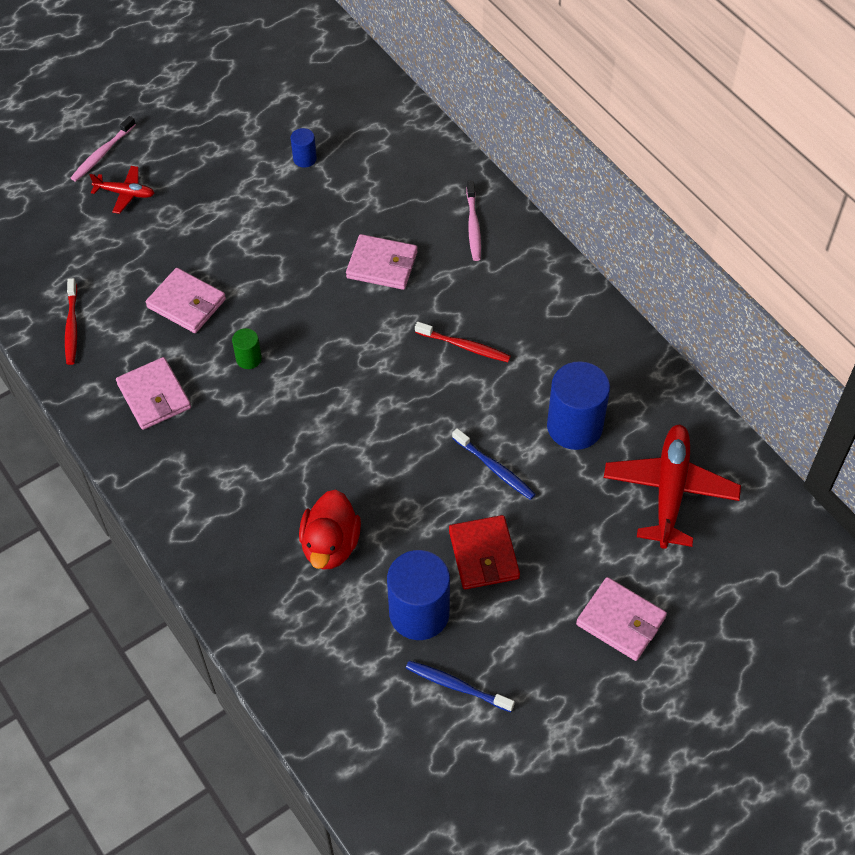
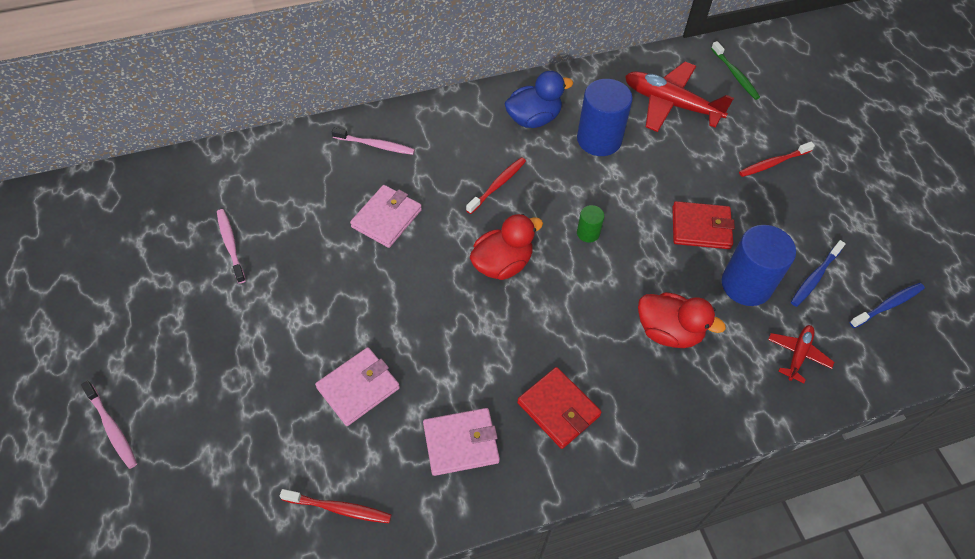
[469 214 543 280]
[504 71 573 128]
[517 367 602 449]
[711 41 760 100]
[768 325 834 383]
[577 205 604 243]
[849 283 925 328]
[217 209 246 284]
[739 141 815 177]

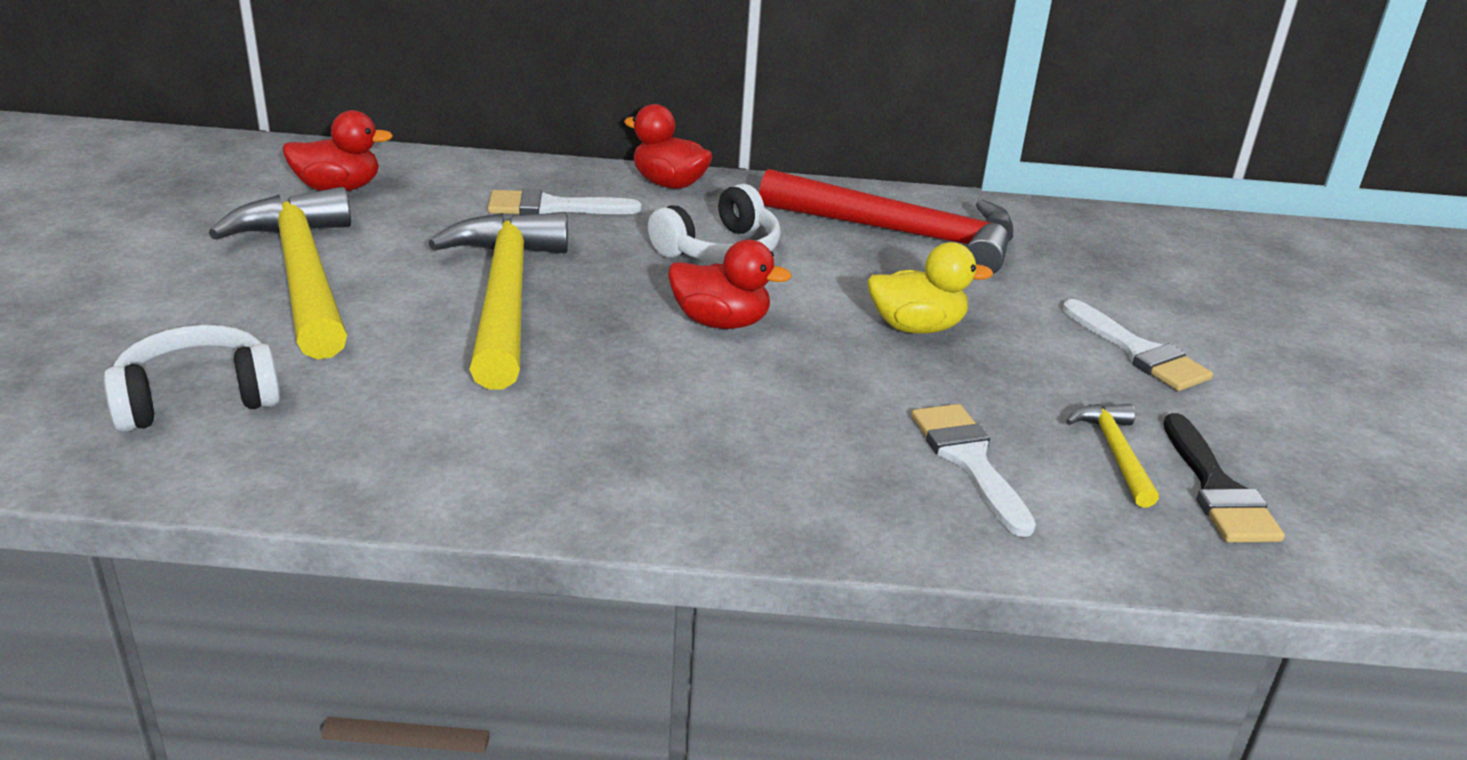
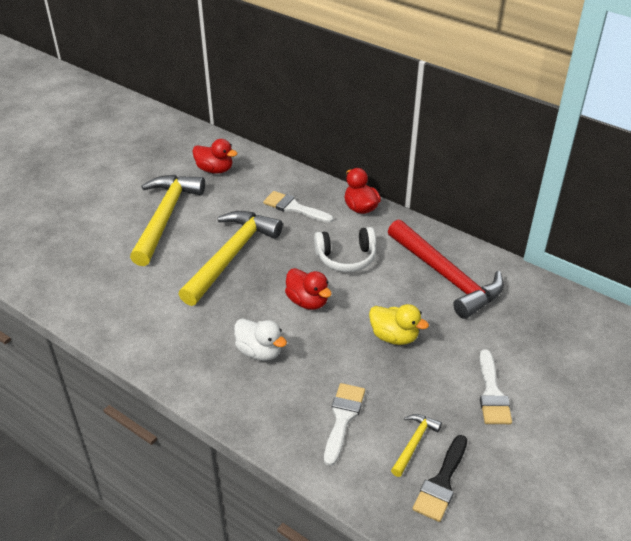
[104 325 280 432] (first image)
[234 318 287 361]

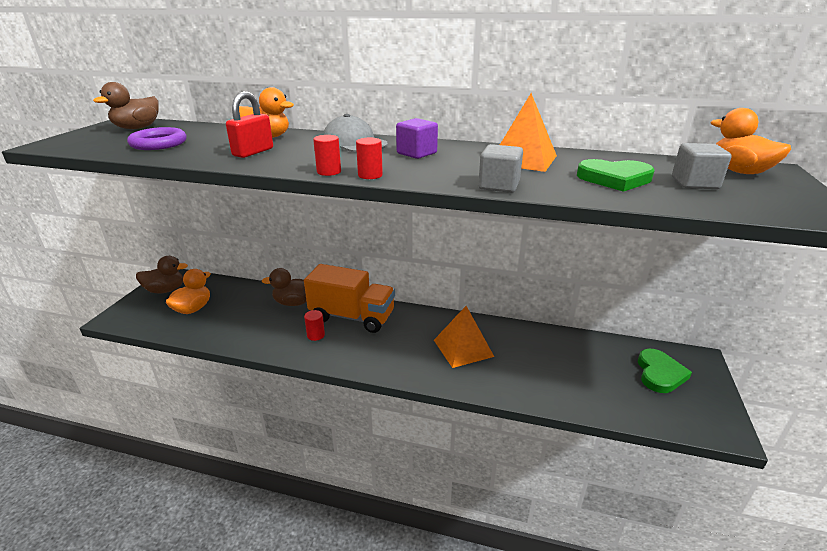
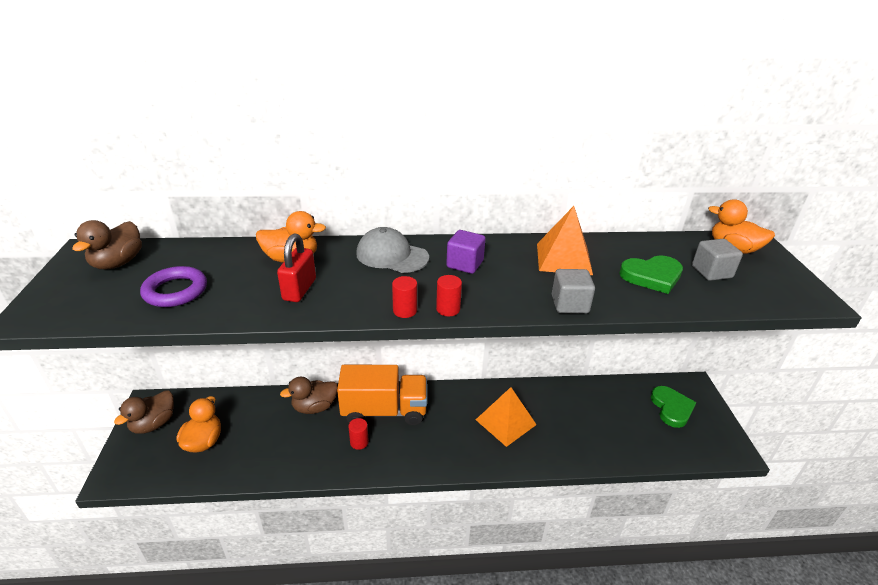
[114 390 174 434]

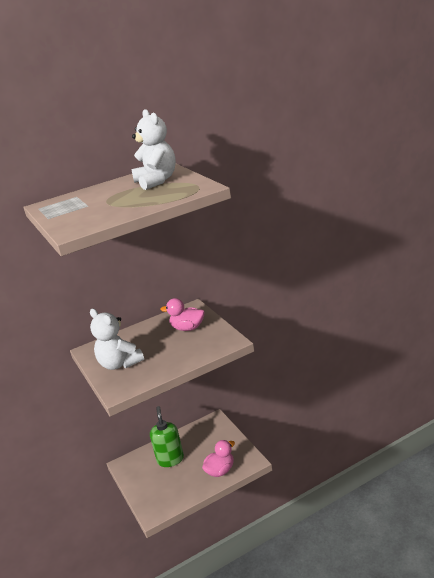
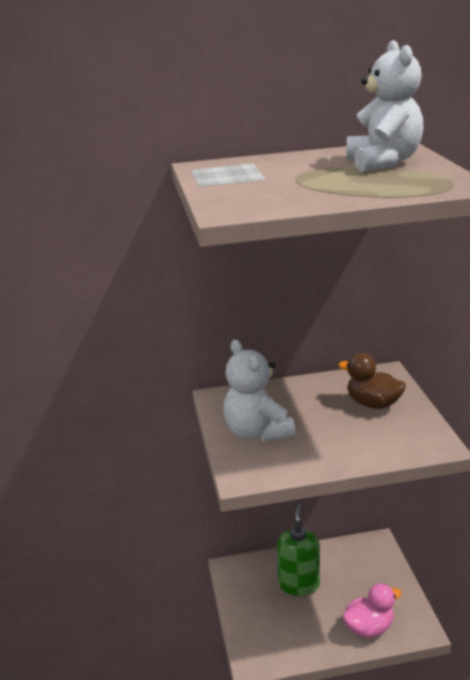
[338 353 406 409]

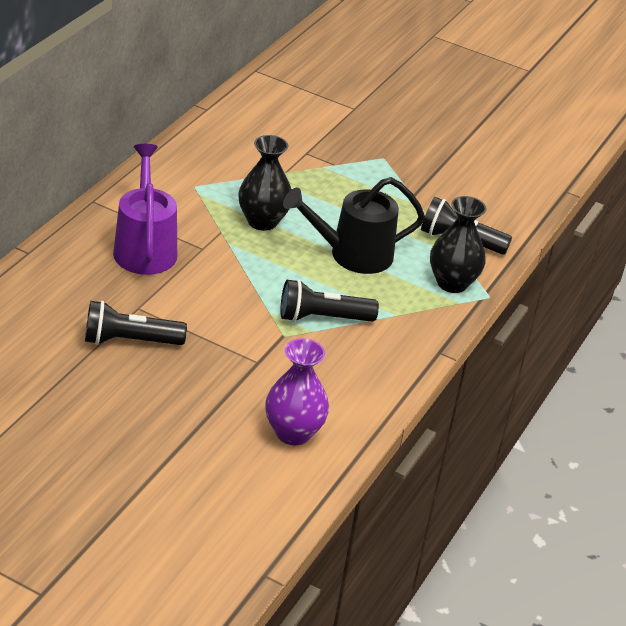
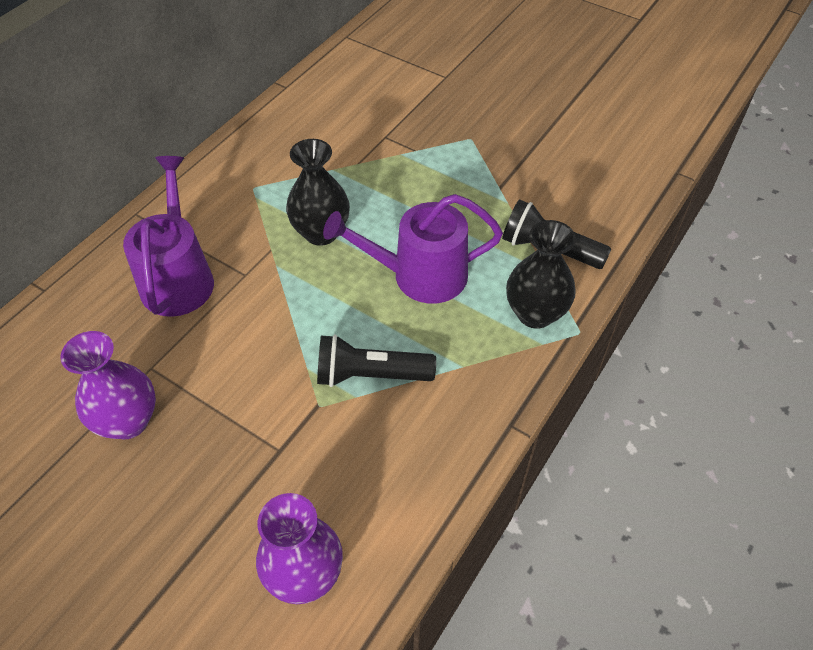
[61 331 156 439]
[323 194 503 304]

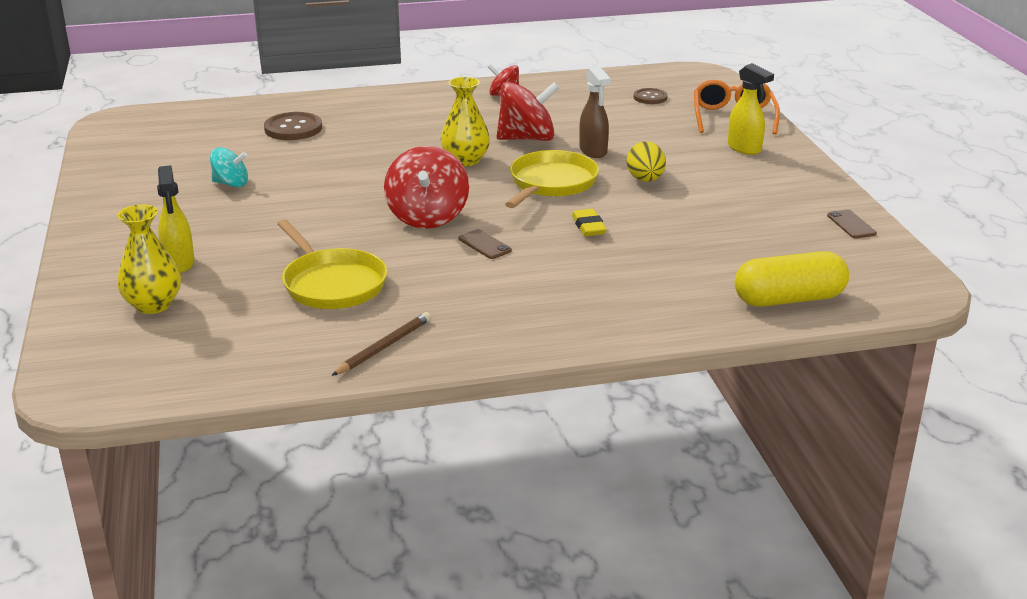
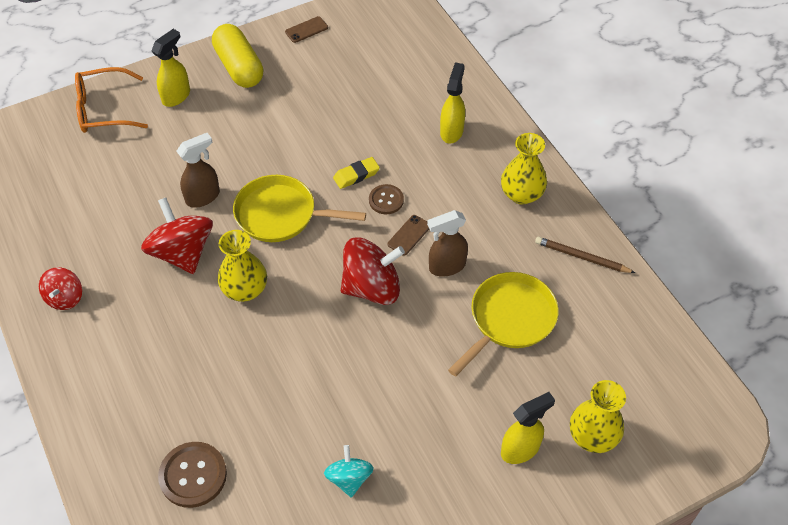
[627 141 666 182] (first image)
[427 210 468 276]
[440 62 465 144]
[501 133 547 204]
[369 184 404 214]
[212 24 263 88]

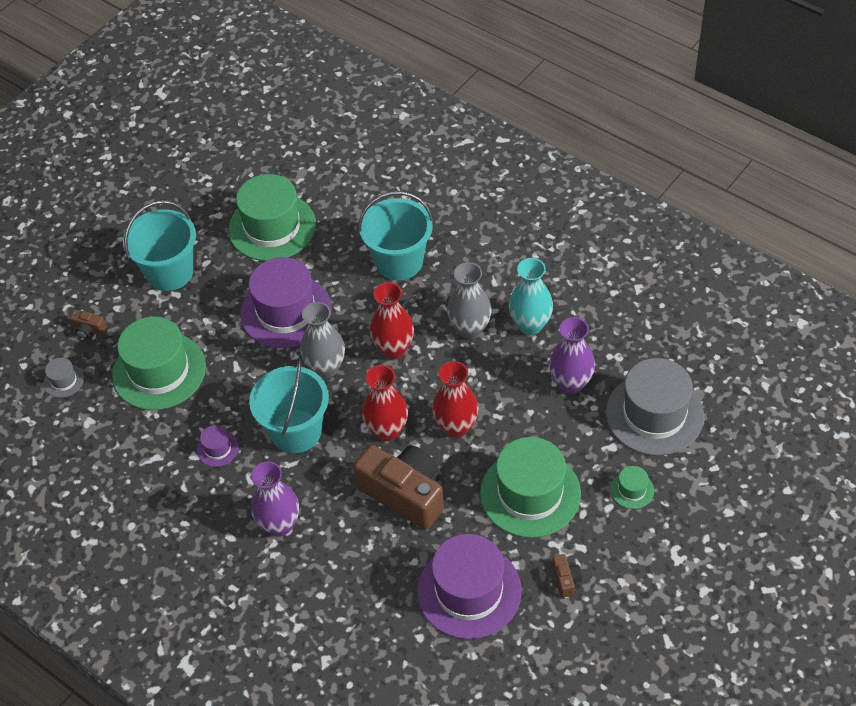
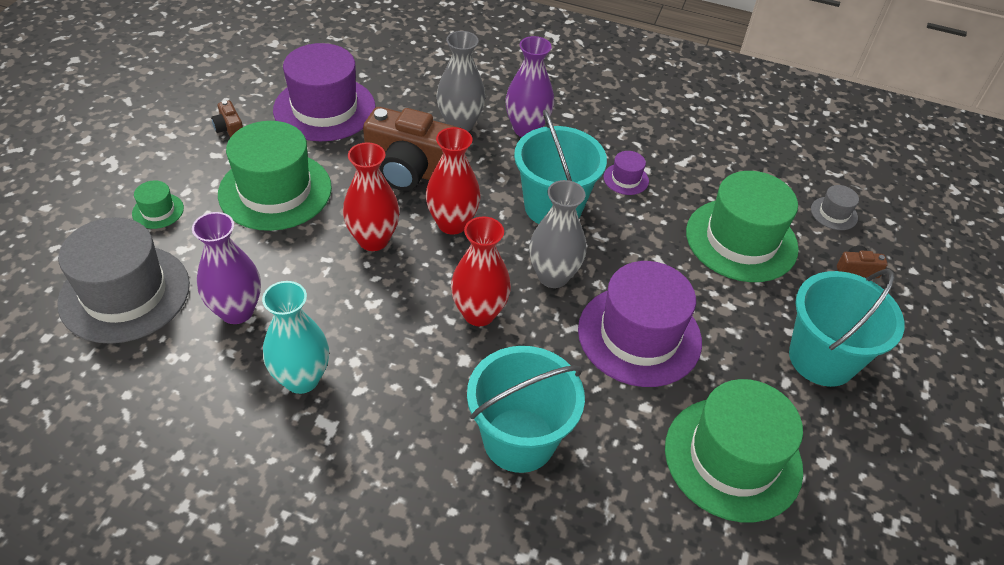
[436 31 485 132]

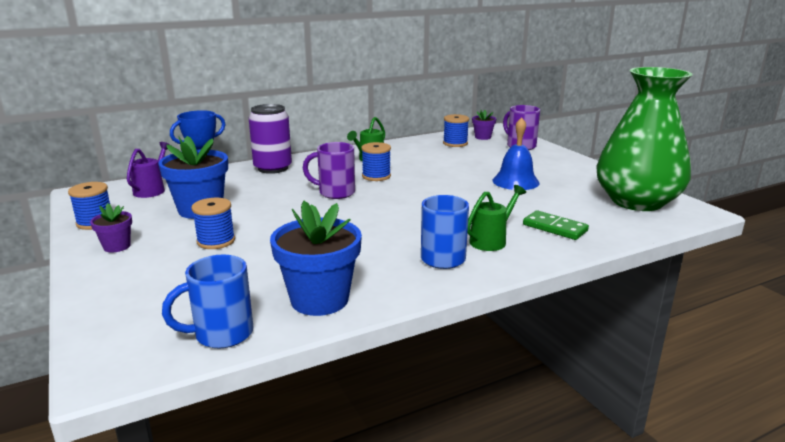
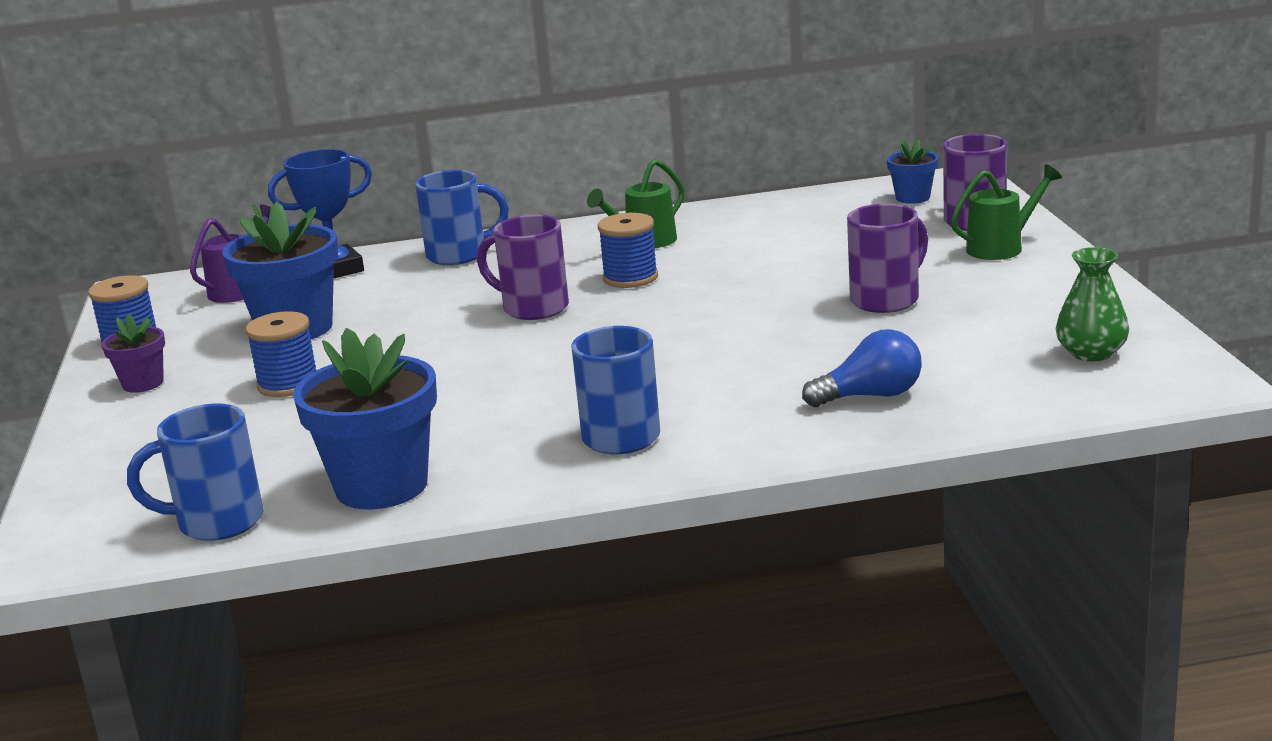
[443 114 469 147] (first image)
[951 164 1062 260]
[415 170 509 265]
[847 204 928 313]
[802 329 922 407]
[887 139 938 204]
[1056 247 1129 362]

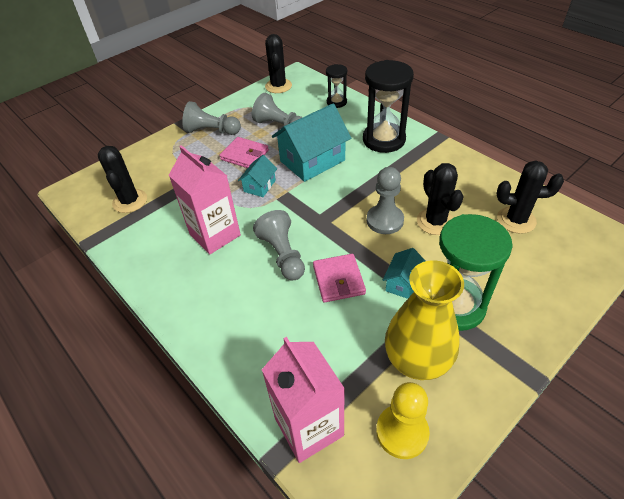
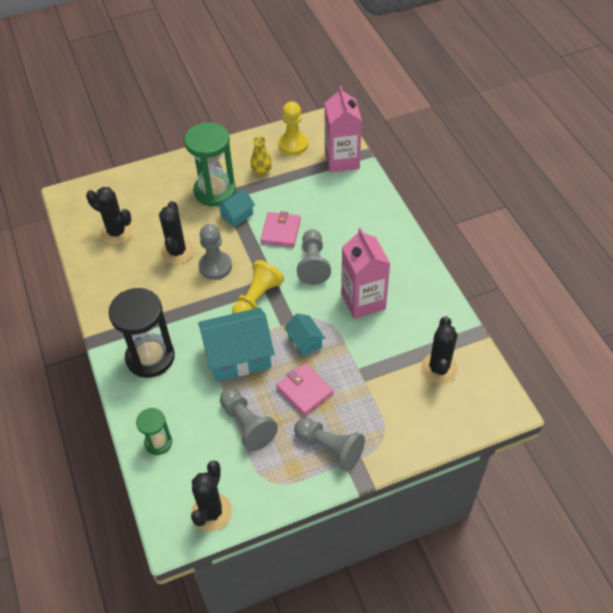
[232 260 284 314]
[136 408 172 455]
[284 314 325 357]
[250 136 272 176]

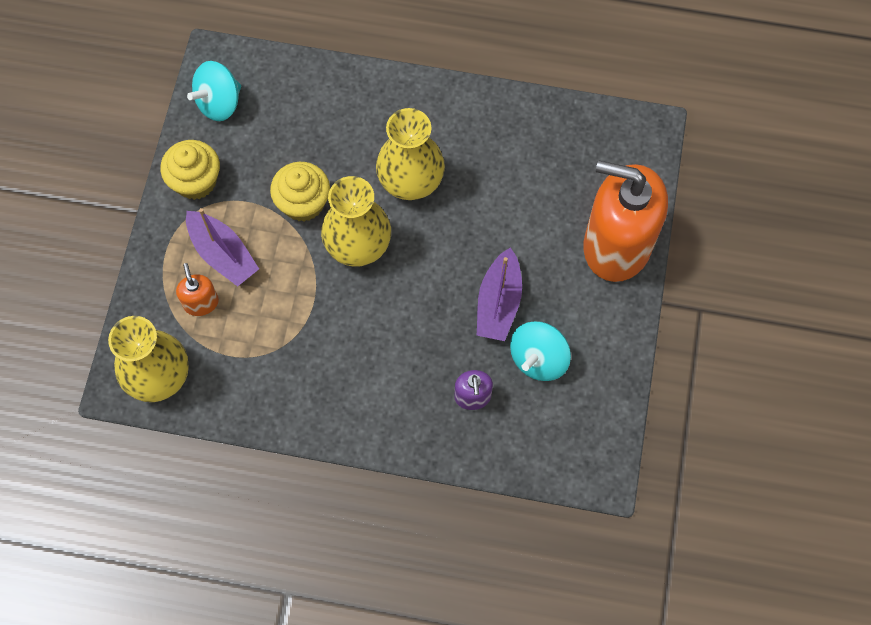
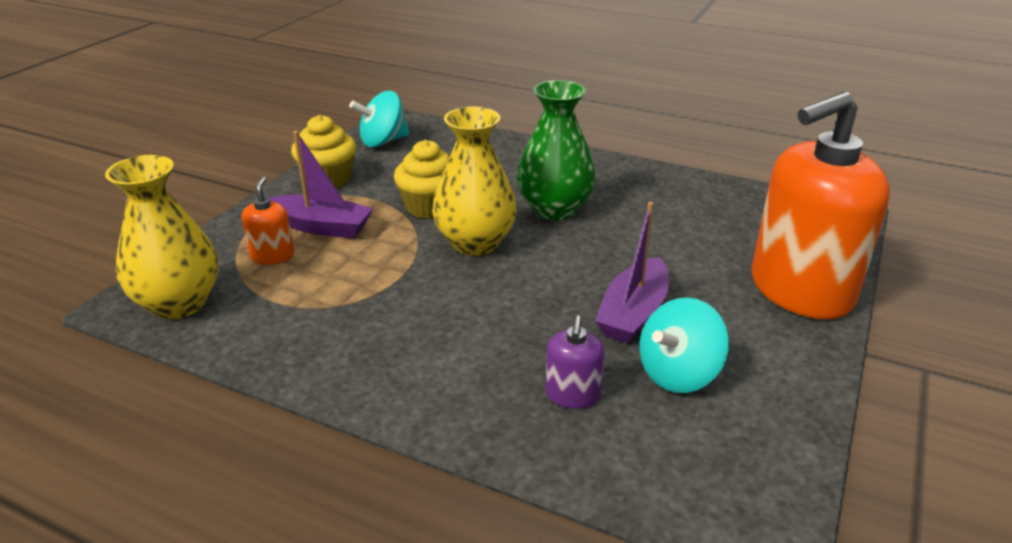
[517 80 596 221]
[269 131 374 239]
[752 92 890 319]

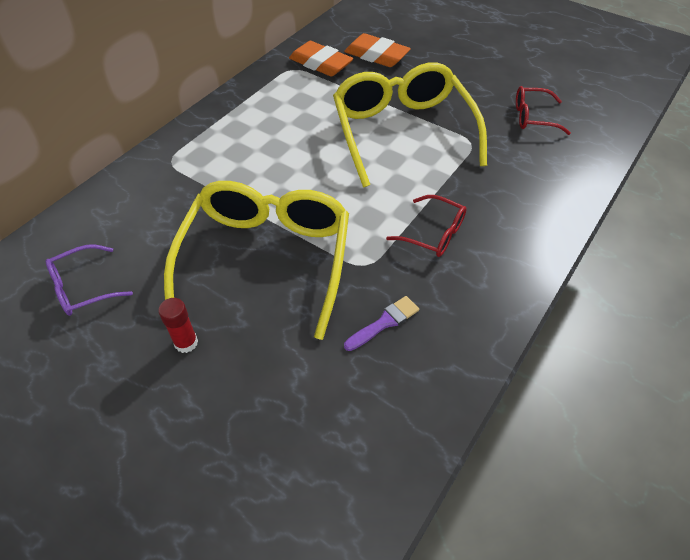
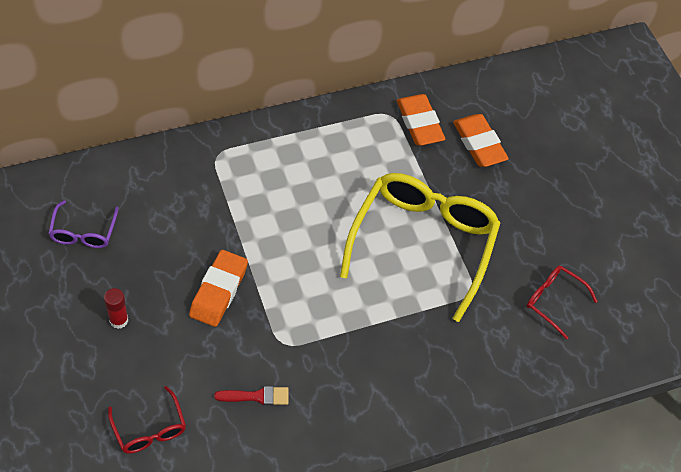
[108 386 186 454]
[189 250 248 327]
[214 386 289 405]
[48 200 119 248]

